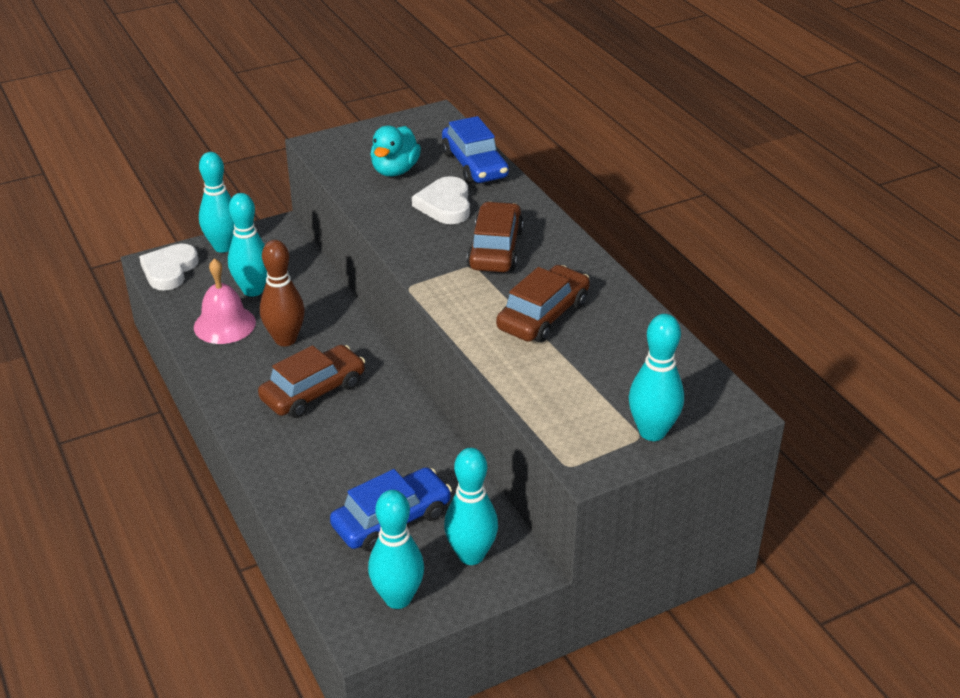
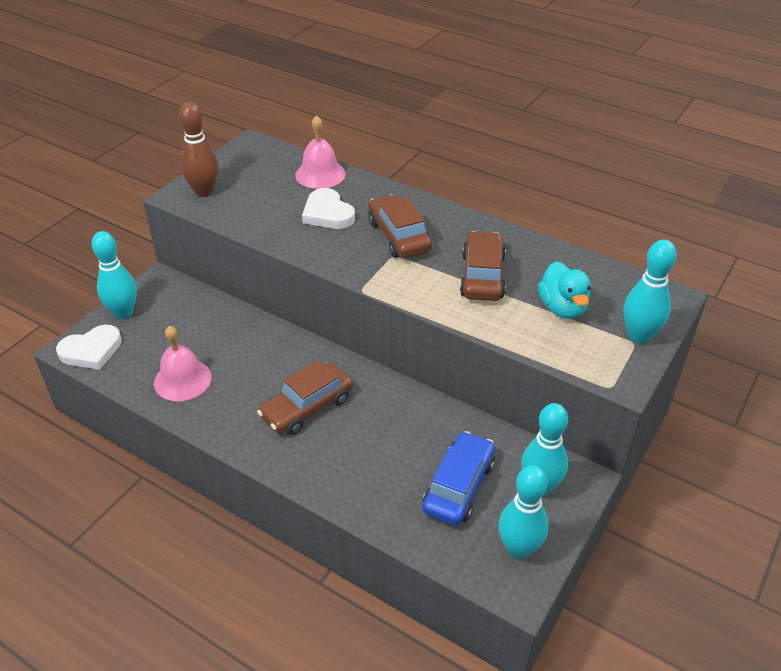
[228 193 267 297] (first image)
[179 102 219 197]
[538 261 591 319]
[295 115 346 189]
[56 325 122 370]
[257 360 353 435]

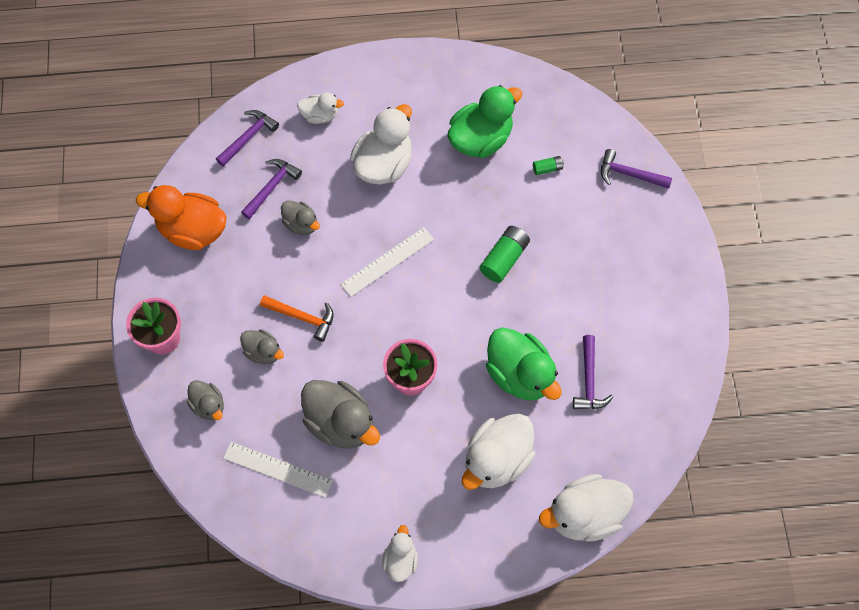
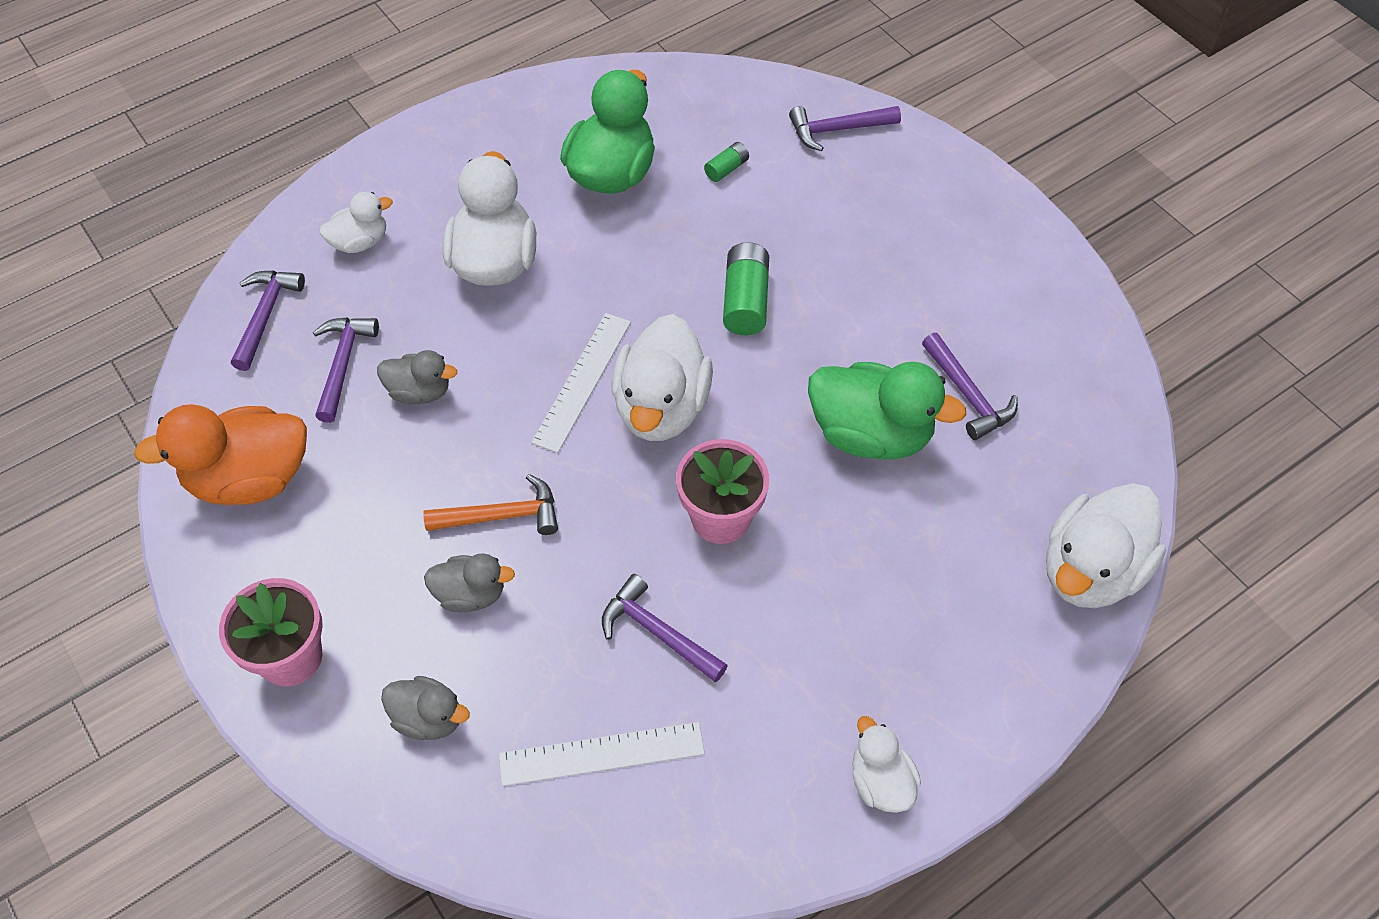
[611 314 713 441]
[602 574 728 683]

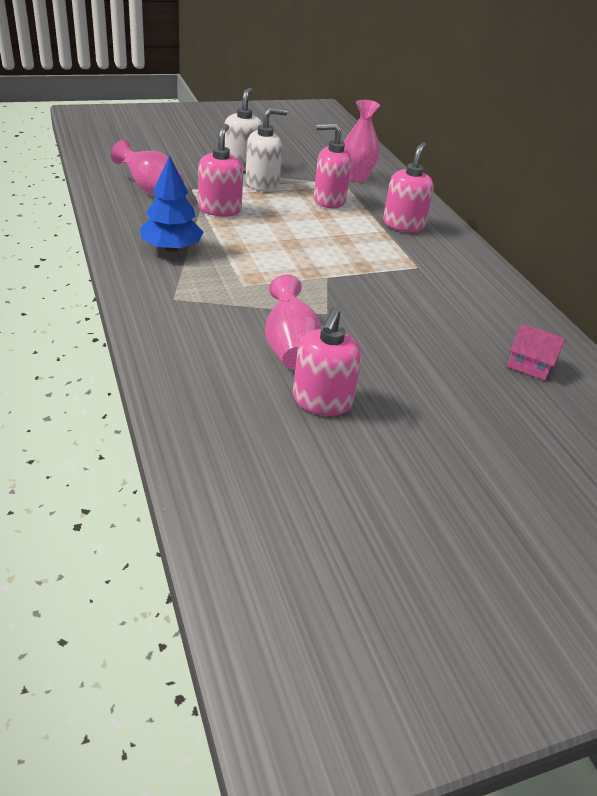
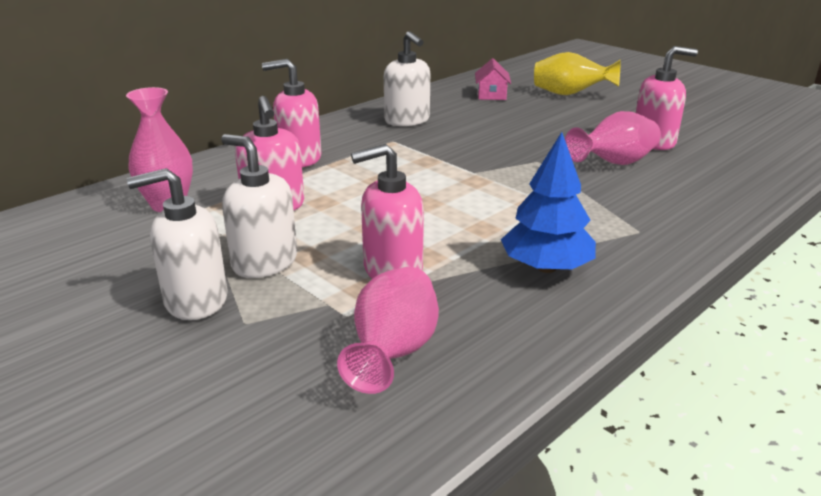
[384 31 430 127]
[534 52 620 95]

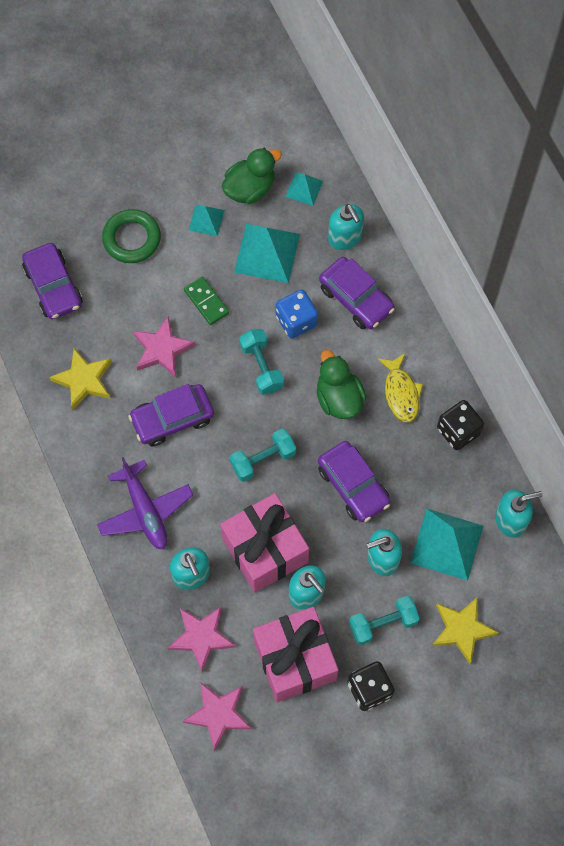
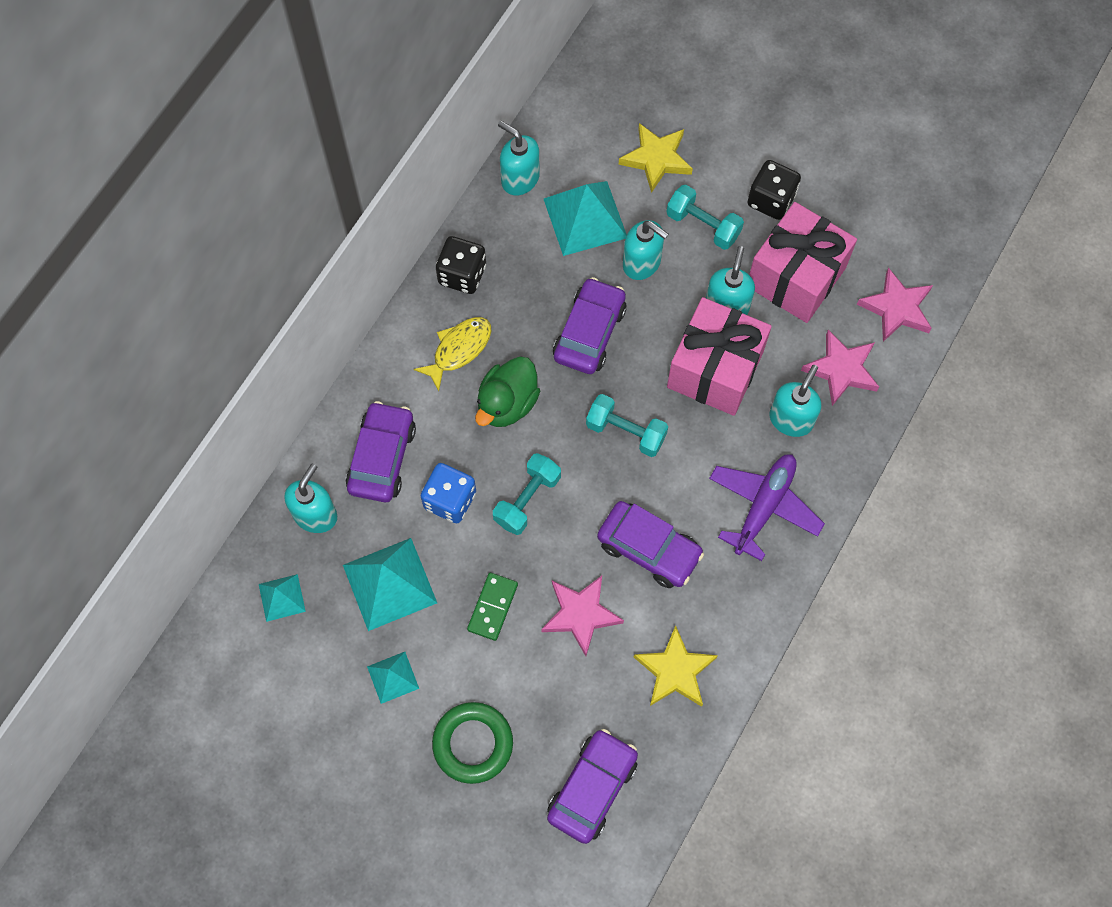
[222 148 282 204] (first image)

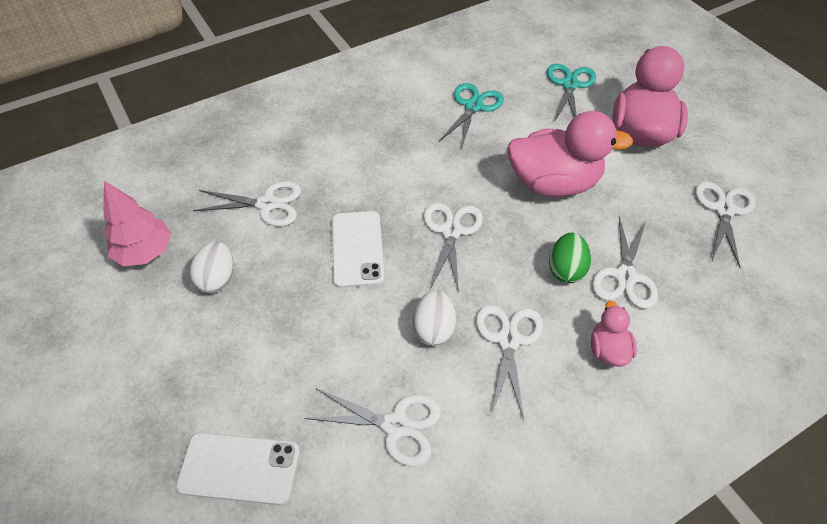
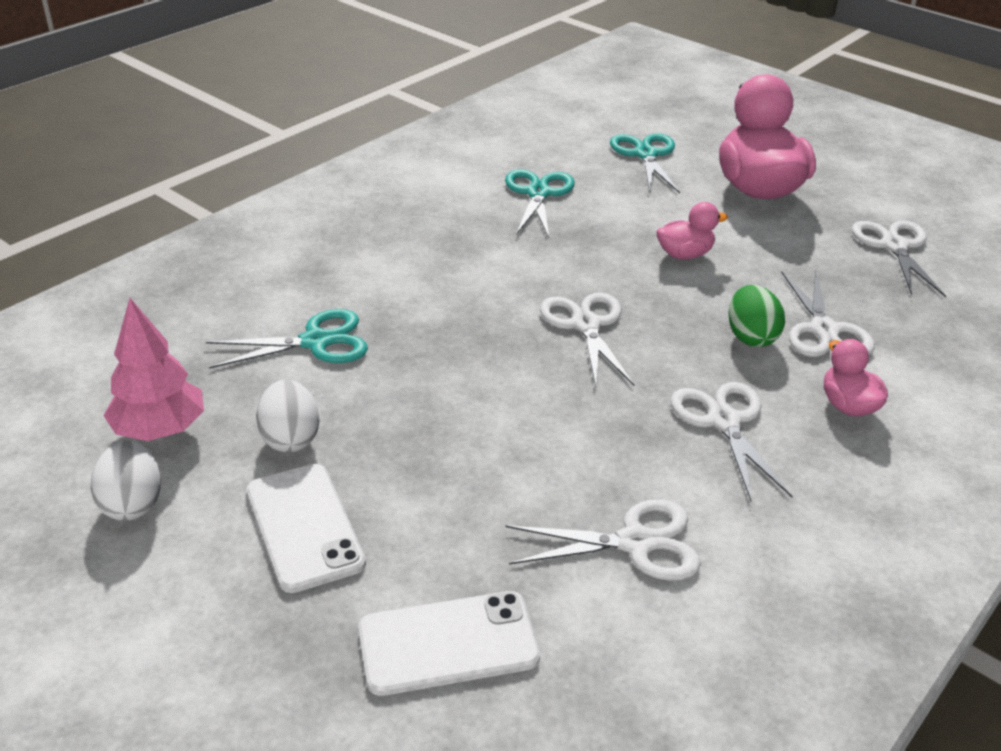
[246 464 366 593]
[91 440 161 521]
[206 309 368 369]
[656 202 728 260]

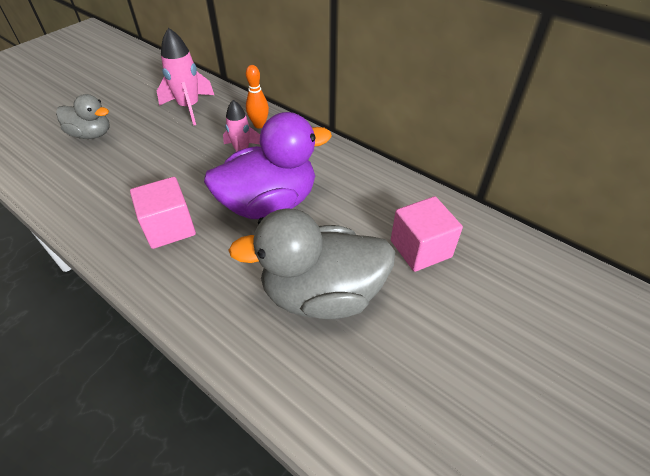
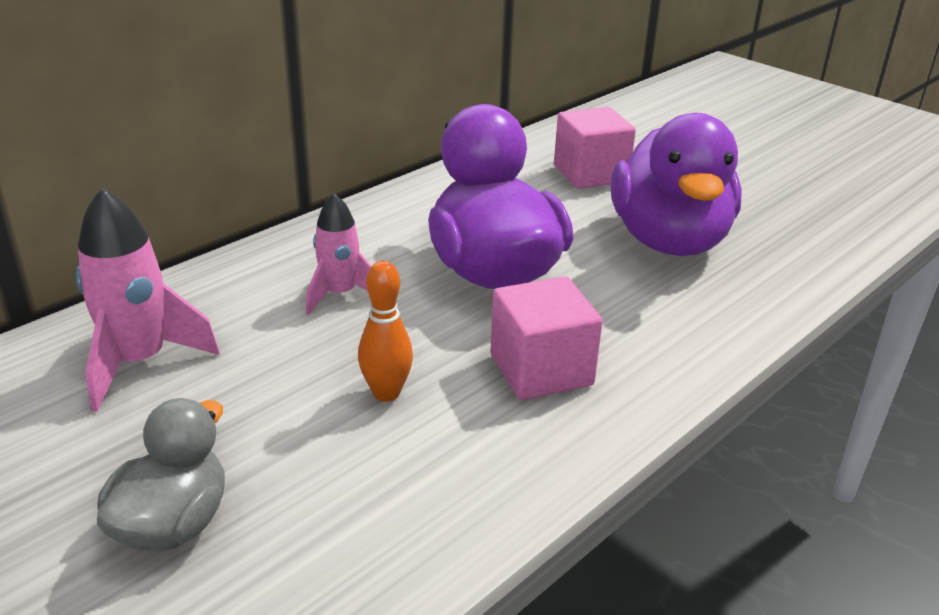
[358 261 413 402]
[611 113 742 256]

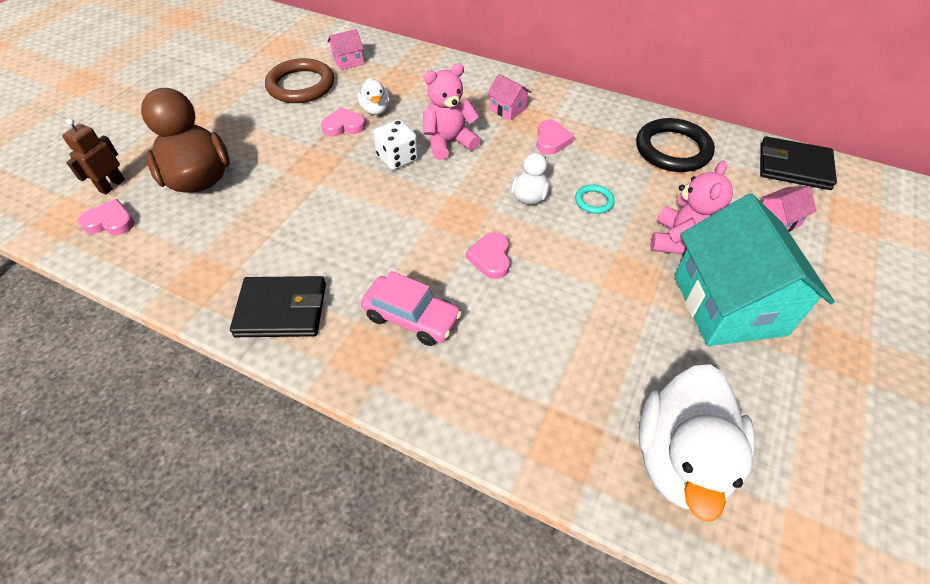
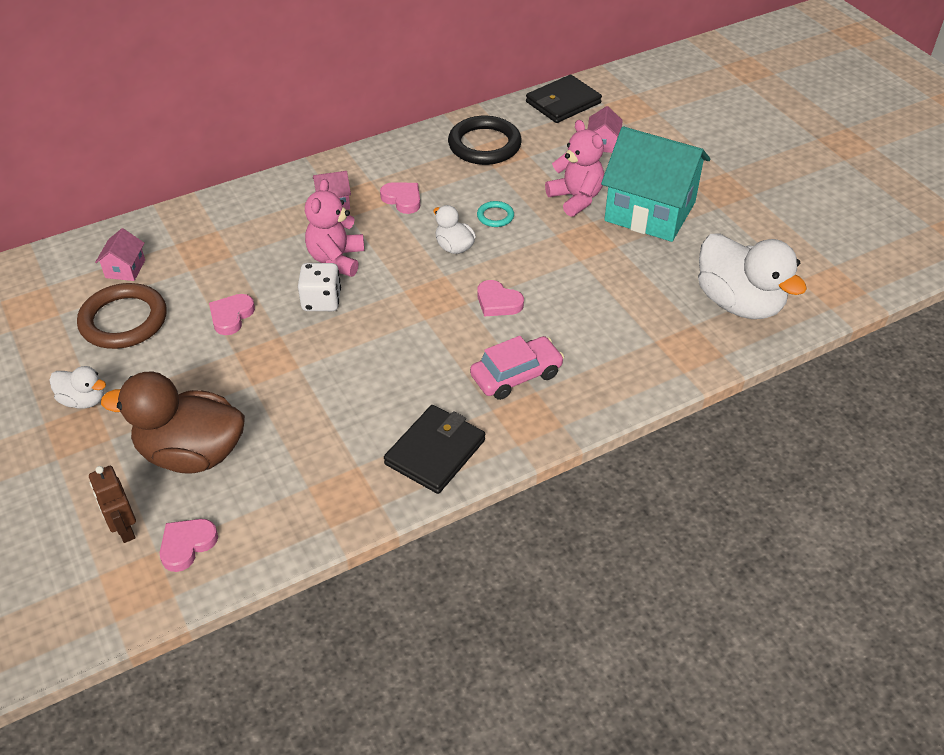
[49 366 106 409]

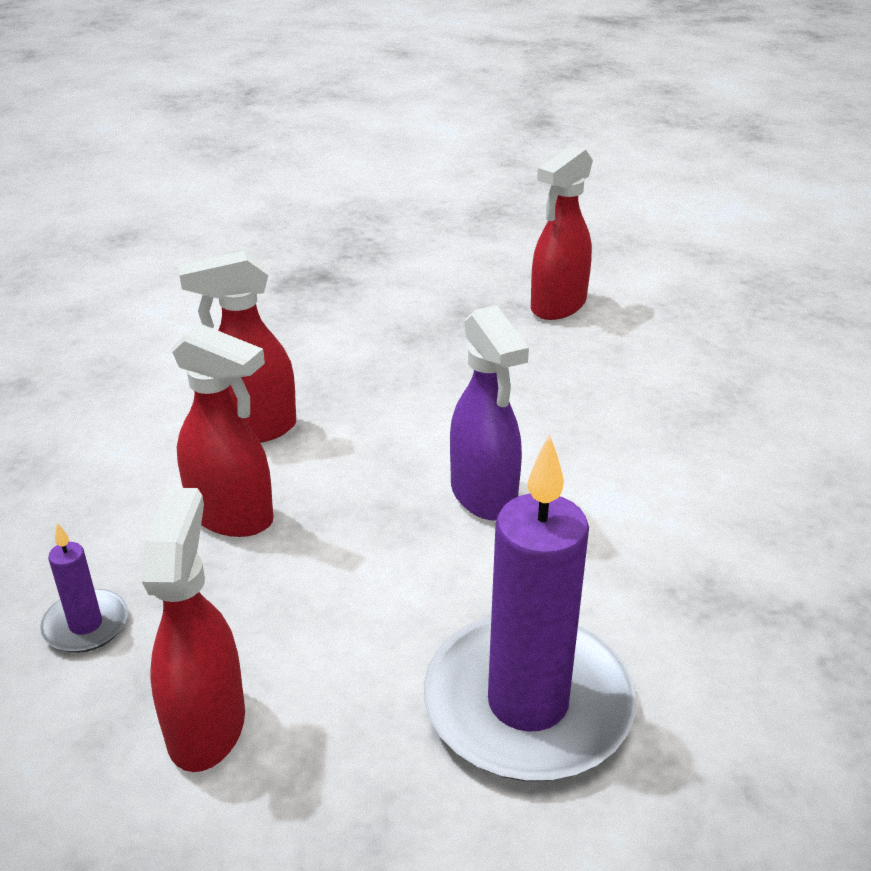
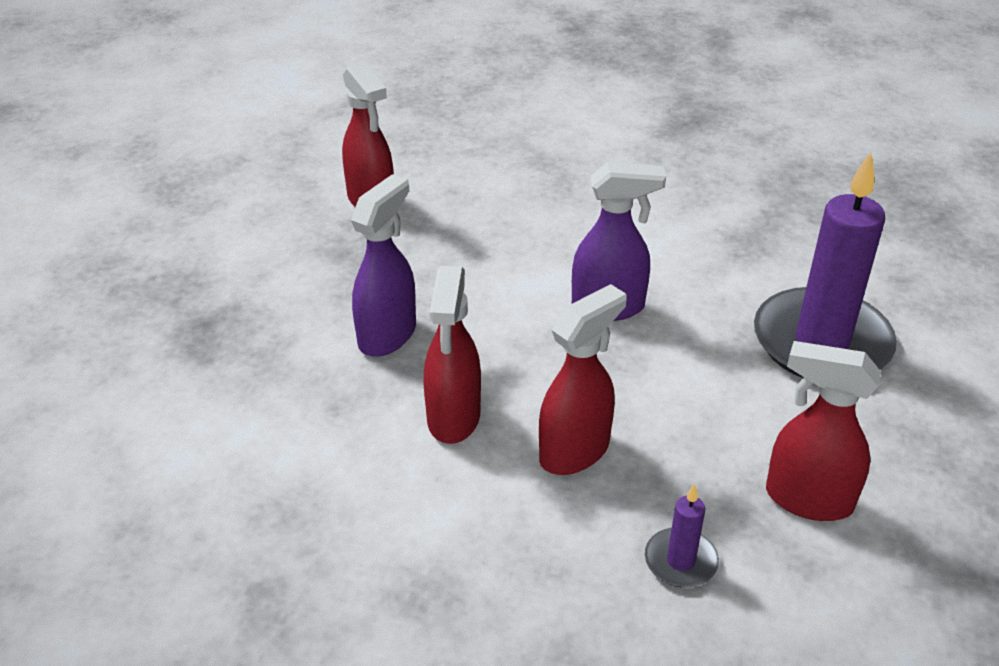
[351 174 416 357]

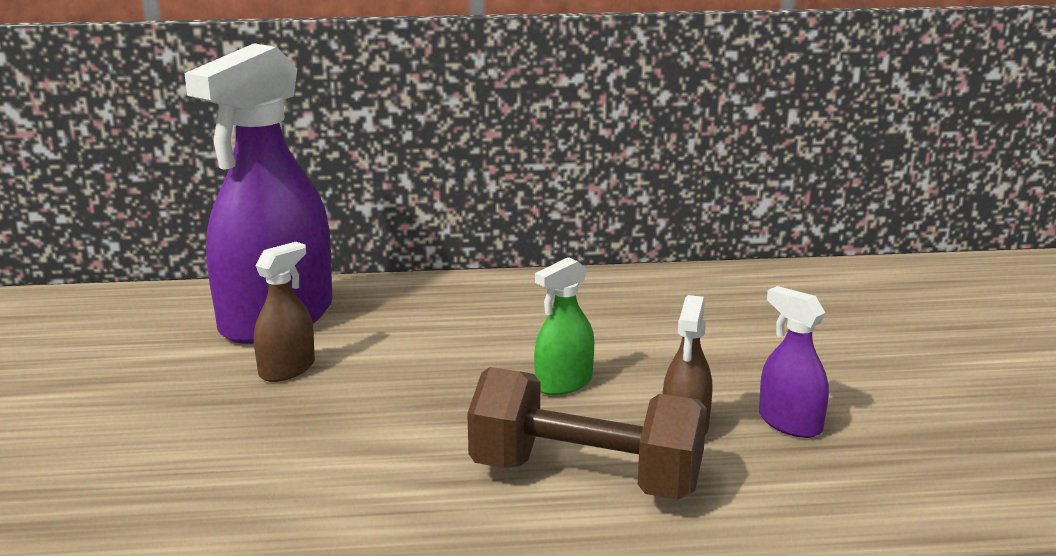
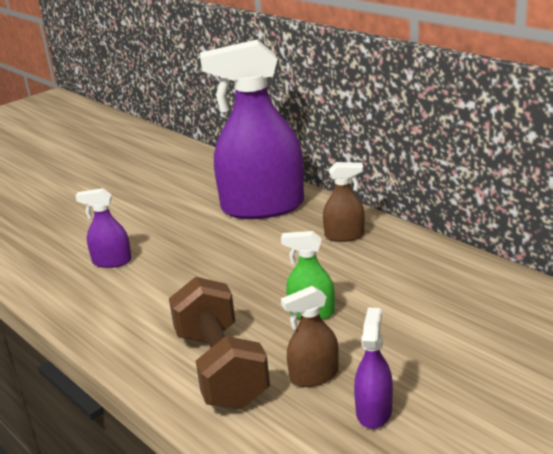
[76 188 132 268]
[323 162 365 242]

